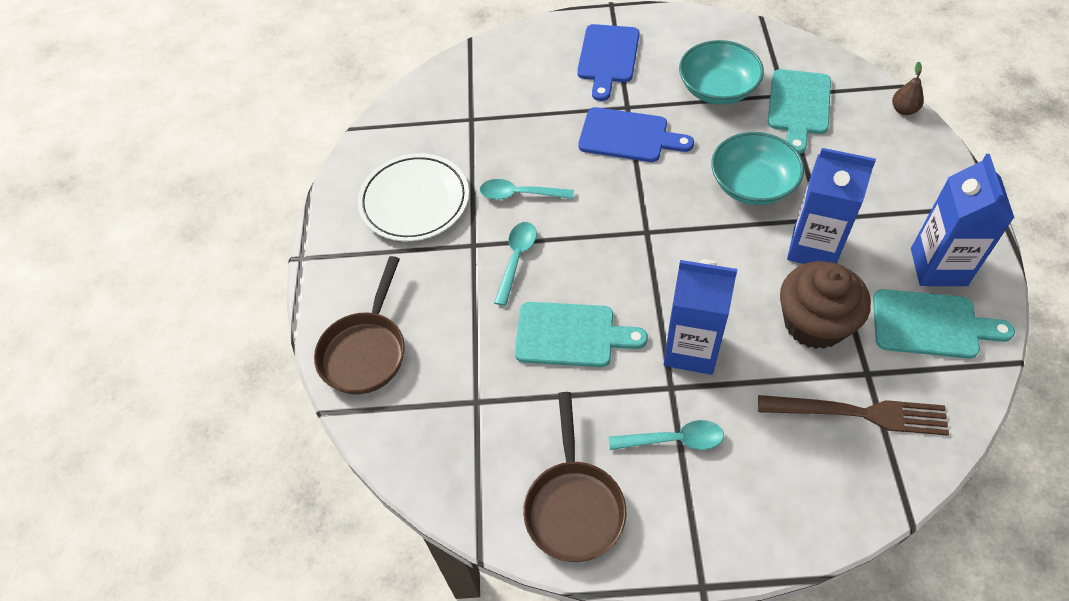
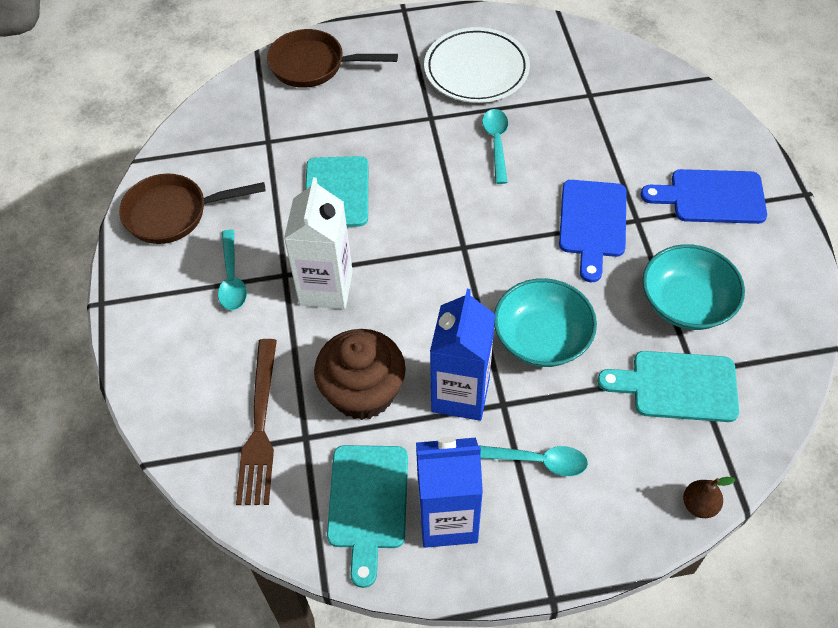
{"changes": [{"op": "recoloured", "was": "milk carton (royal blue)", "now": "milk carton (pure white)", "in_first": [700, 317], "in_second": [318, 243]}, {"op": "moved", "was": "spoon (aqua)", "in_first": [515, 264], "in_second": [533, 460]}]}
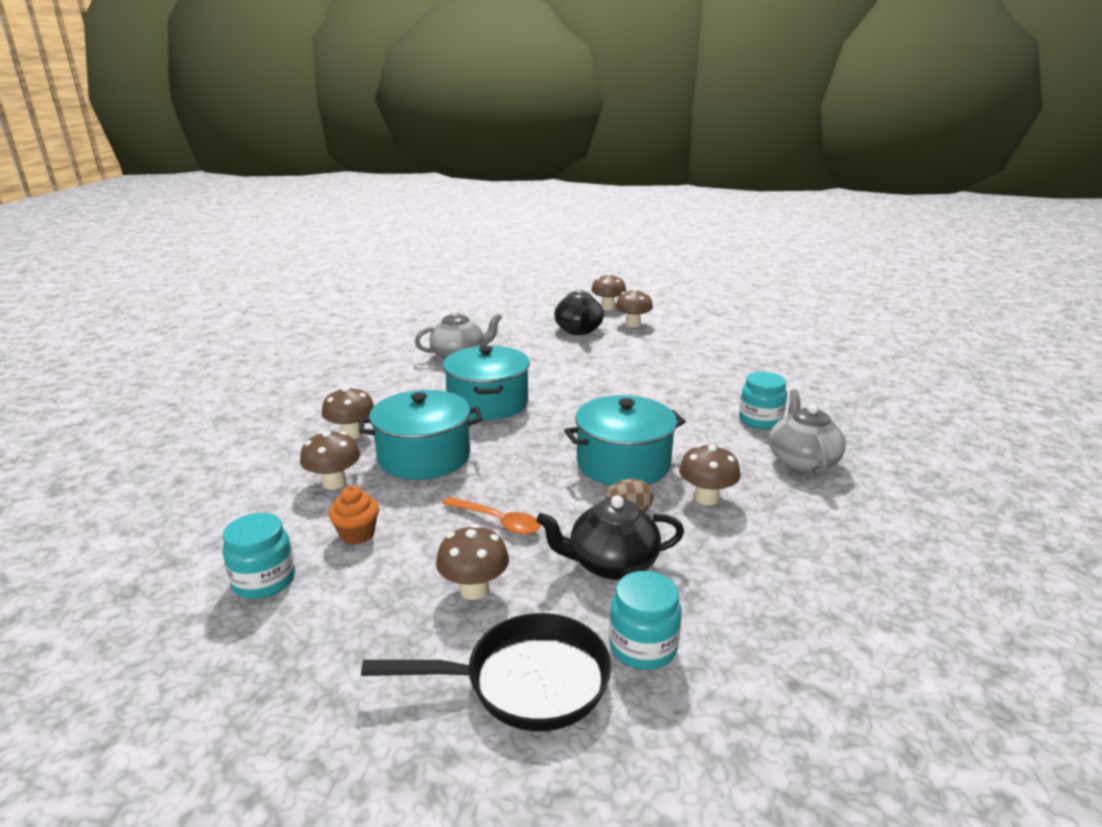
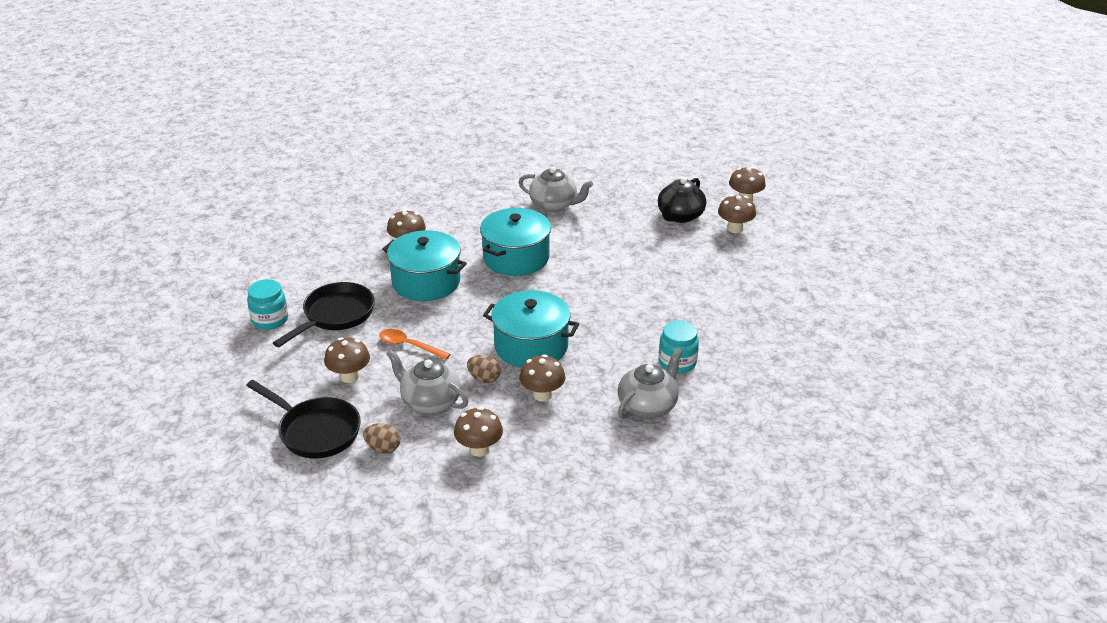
{"changes": [{"op": "replaced", "was": "muffin (bright orange)", "now": "pan (jet-black)", "in_first": [354, 515], "in_second": [324, 314]}, {"op": "replaced", "was": "preserve jar (aqua)", "now": "toy egg (brown)", "in_first": [645, 620], "in_second": [381, 438]}, {"op": "turned", "was": "spoon (bright orange)", "in_first": [491, 516], "in_second": [415, 344], "clockwise": 135}, {"op": "recoloured", "was": "china teapot (jet-black)", "now": "china teapot (ash-grey)", "in_first": [610, 537], "in_second": [427, 382]}, {"op": "moved", "was": "mushroom (brown)", "in_first": [330, 460], "in_second": [478, 432]}]}
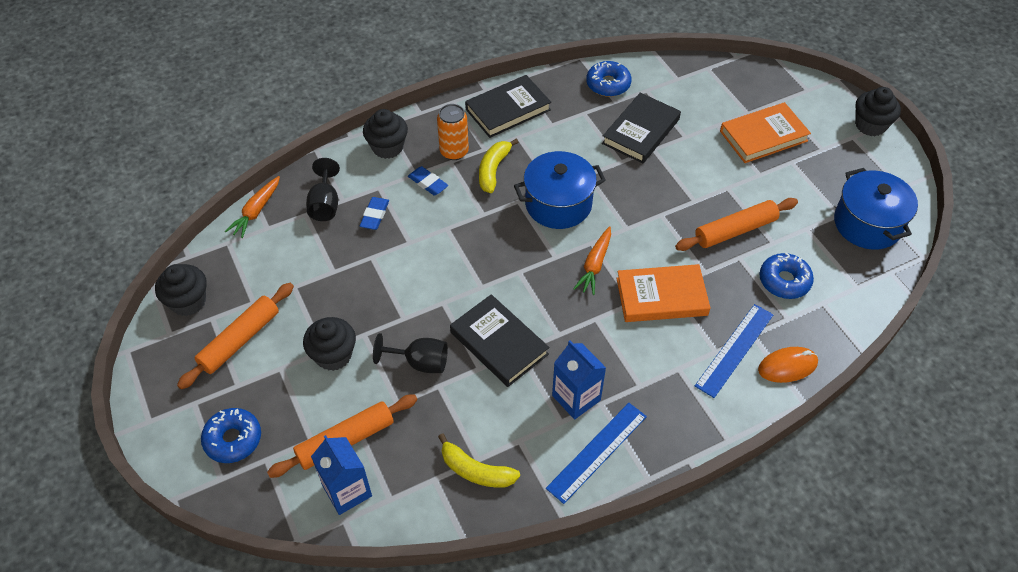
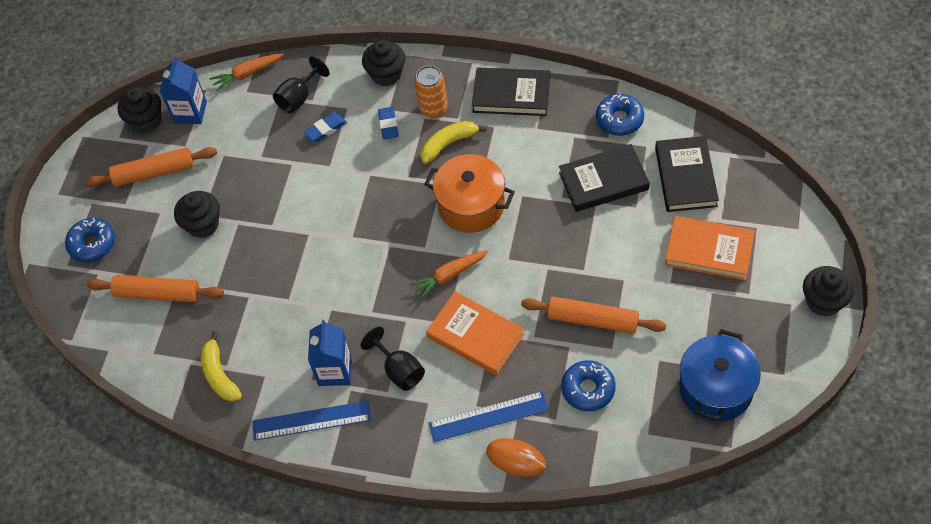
{"changes": [{"op": "moved", "was": "milk carton (royal blue)", "in_first": [341, 475], "in_second": [183, 90]}, {"op": "moved", "was": "goblet (jet-black)", "in_first": [410, 353], "in_second": [393, 359]}, {"op": "recoloured", "was": "pot (royal blue)", "now": "pot (bright orange)", "in_first": [560, 190], "in_second": [469, 193]}, {"op": "moved", "was": "hardback (jet-black)", "in_first": [499, 340], "in_second": [687, 174]}]}
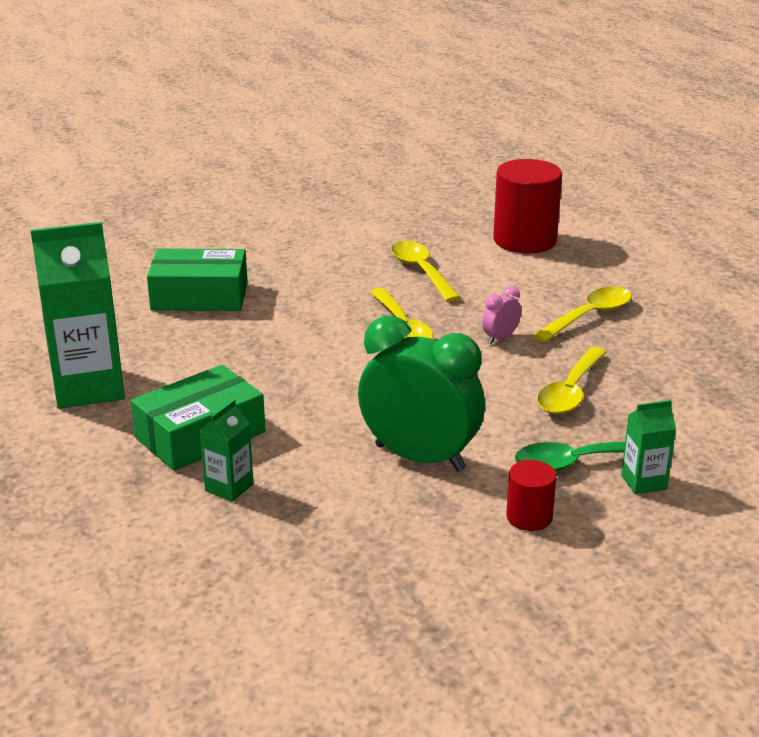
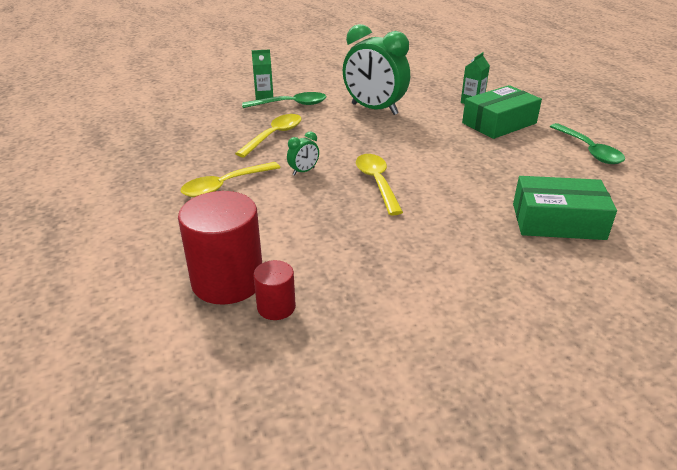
{"changes": [{"op": "moved", "was": "cylinder (crimson)", "in_first": [531, 495], "in_second": [274, 290]}, {"op": "recoloured", "was": "alarm clock (pink)", "now": "alarm clock (green)", "in_first": [501, 315], "in_second": [303, 153]}, {"op": "replaced", "was": "milk carton (green)", "now": "spoon (green)", "in_first": [78, 315], "in_second": [587, 143]}, {"op": "removed", "was": "spoon (yellow)", "in_first": [426, 271]}]}
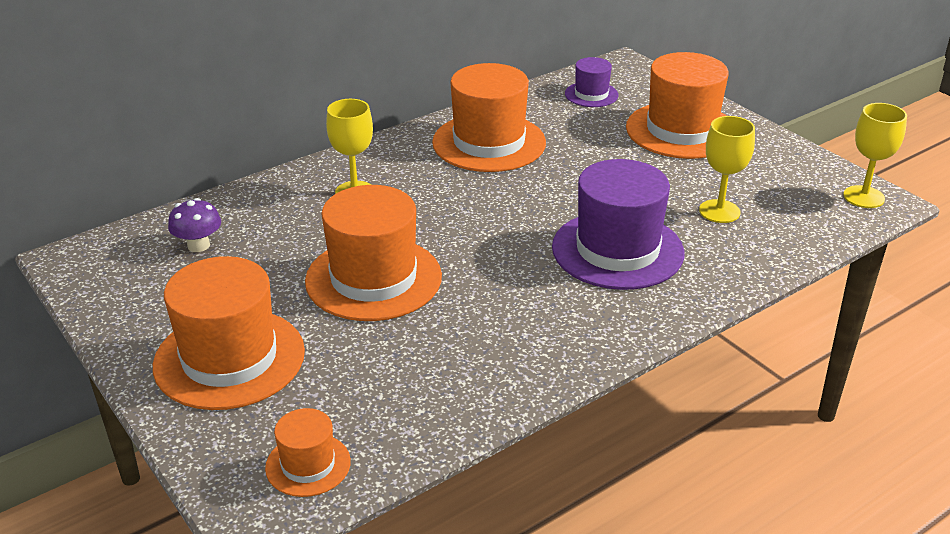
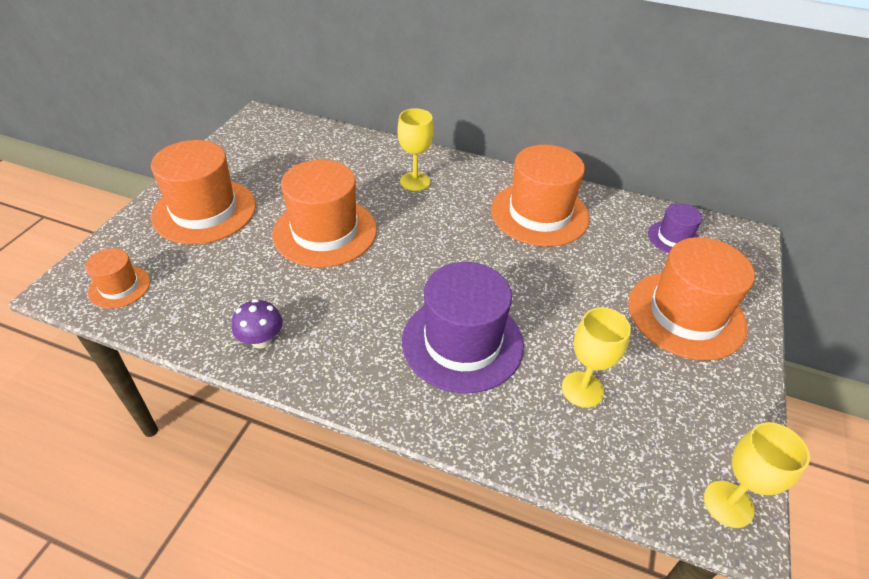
{"changes": [{"op": "moved", "was": "mushroom (violet)", "in_first": [194, 225], "in_second": [257, 324]}]}
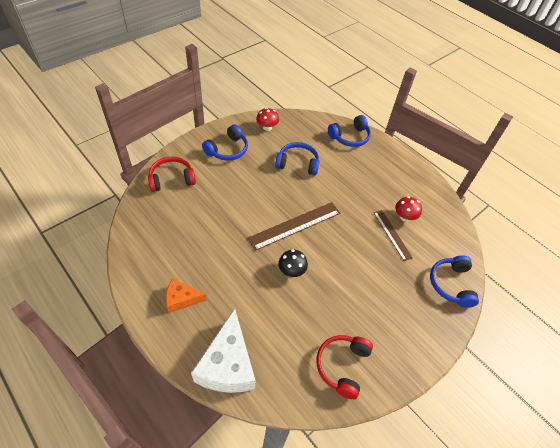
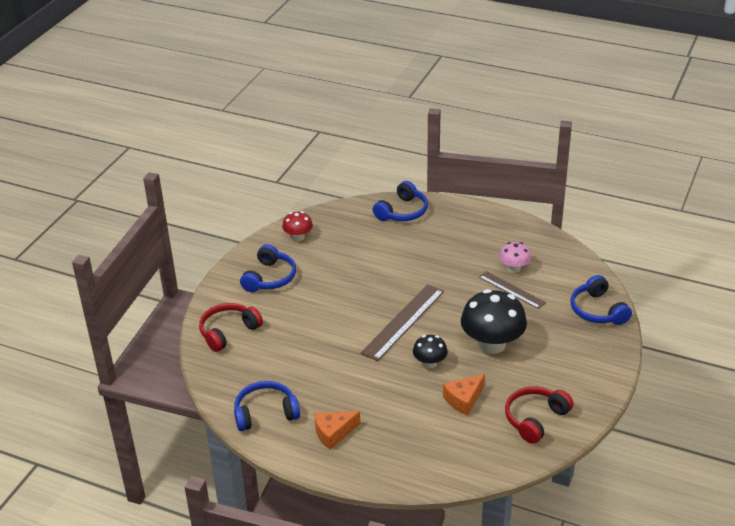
{"changes": [{"op": "moved", "was": "headset (royal blue)", "in_first": [297, 158], "in_second": [267, 406]}, {"op": "added", "now": "cheese wedge (bright orange)", "in_second": [464, 394]}, {"op": "added", "now": "mushroom (jet-black)", "in_second": [494, 321]}, {"op": "recoloured", "was": "mushroom (crimson)", "now": "mushroom (pink)", "in_first": [408, 208], "in_second": [515, 257]}, {"op": "turned", "was": "headset (crimson)", "in_first": [344, 367], "in_second": [539, 415], "clockwise": 45}, {"op": "removed", "was": "cheese wedge (pure white)", "in_first": [223, 351]}]}
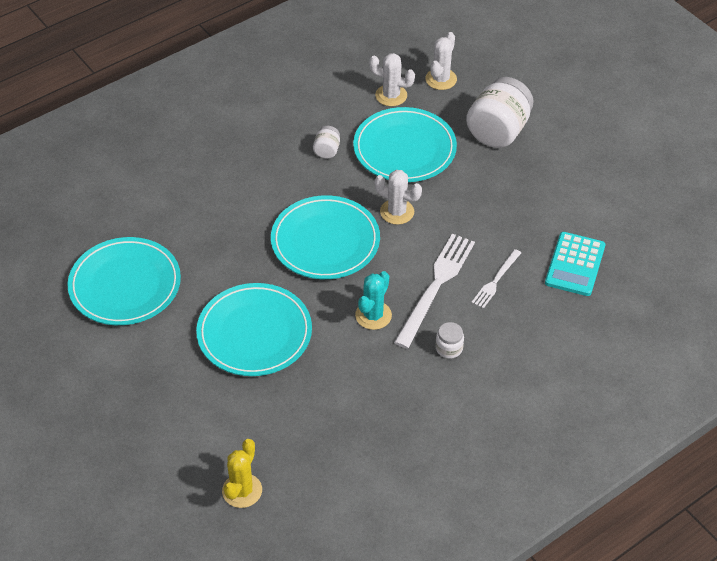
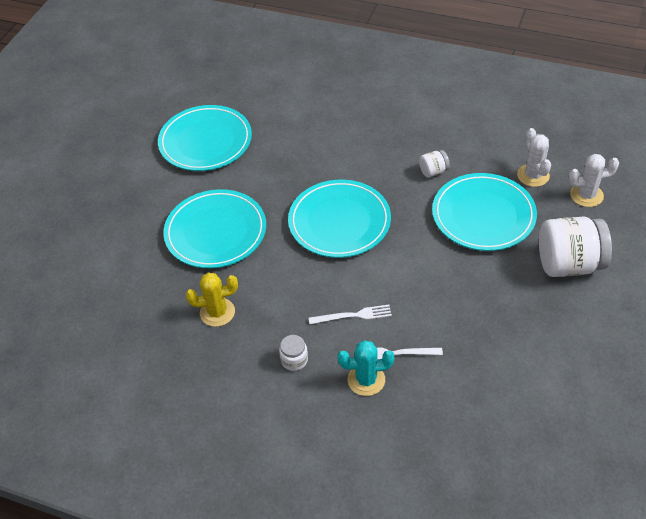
{"changes": [{"op": "moved", "was": "prickly plant (yellow)", "in_first": [242, 473], "in_second": [212, 300]}, {"op": "resized", "was": "dinner fork (pure white)", "in_first": [434, 291], "in_second": [350, 314], "ratio": 0.54}, {"op": "moved", "was": "prickly plant (aqua)", "in_first": [373, 300], "in_second": [366, 368]}, {"op": "removed", "was": "prickly plant (pure white)", "in_first": [398, 197]}, {"op": "removed", "was": "pocket calculator (aqua)", "in_first": [575, 264]}]}
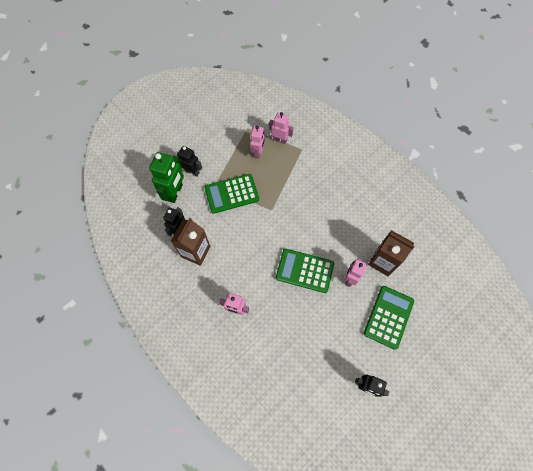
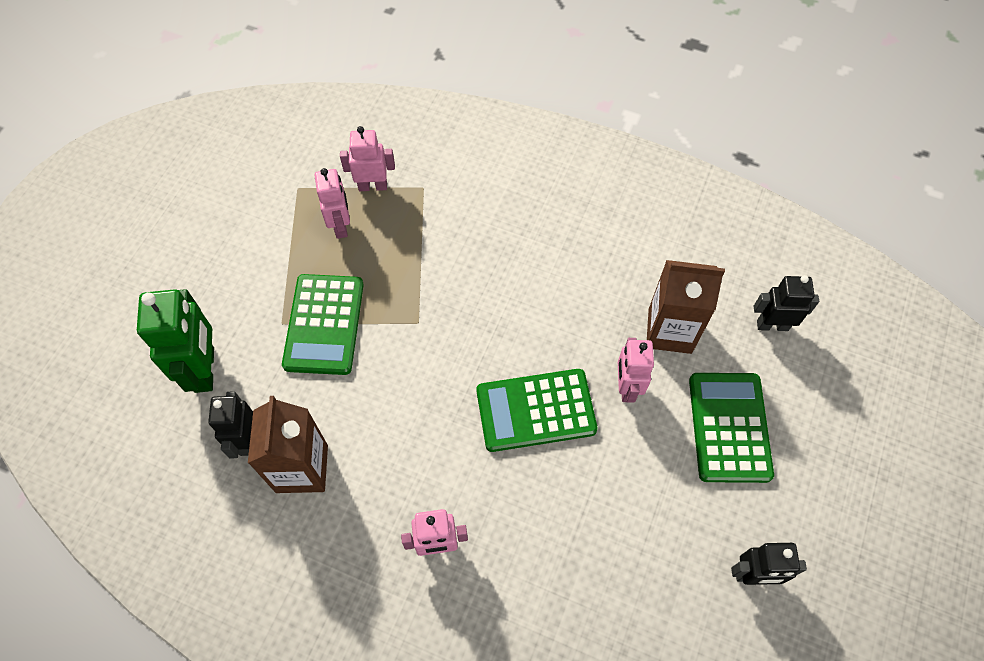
{"changes": [{"op": "turned", "was": "pocket calculator (green)", "in_first": [231, 194], "in_second": [323, 324], "clockwise": -45}, {"op": "moved", "was": "toy robot (jet-black)", "in_first": [189, 161], "in_second": [786, 303]}]}
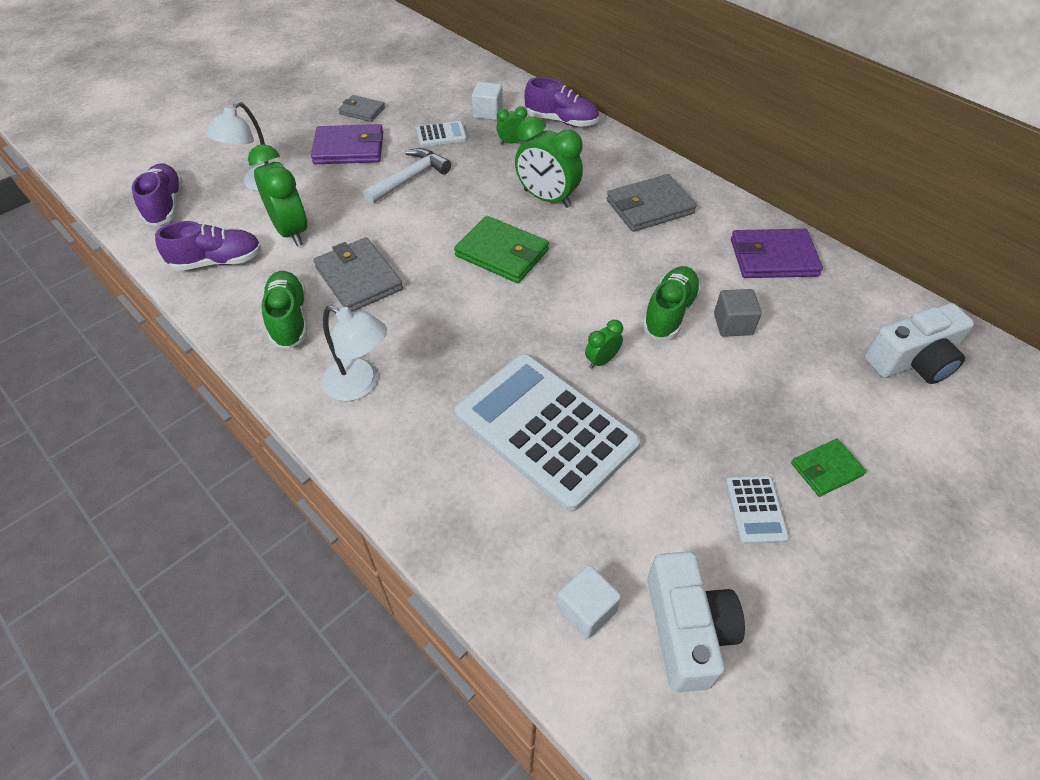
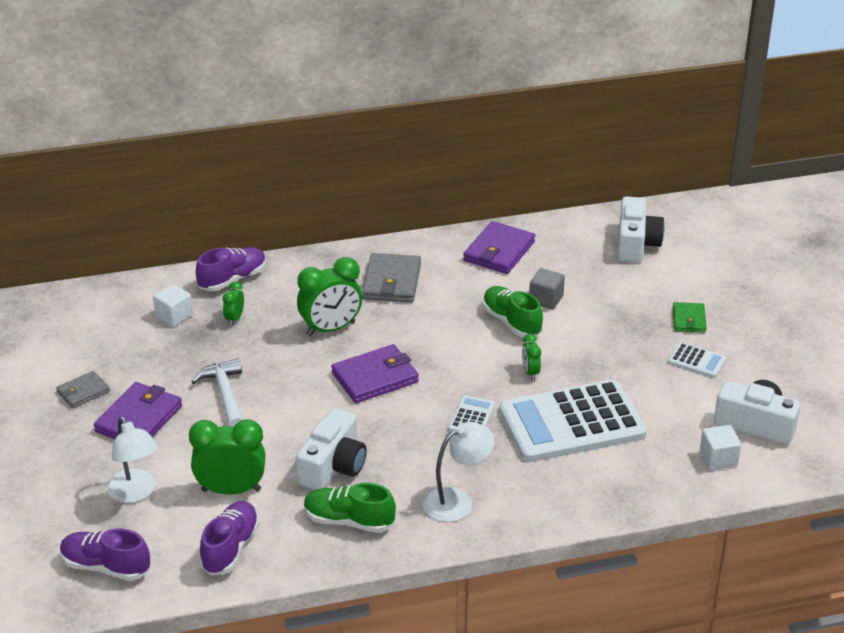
{"changes": [{"op": "replaced", "was": "card wallet (ash-grey)", "now": "compact camera (pure white)", "in_first": [358, 274], "in_second": [331, 449]}, {"op": "recoloured", "was": "card wallet (green)", "now": "card wallet (violet)", "in_first": [501, 249], "in_second": [375, 373]}, {"op": "moved", "was": "pocket calculator (pure white)", "in_first": [441, 134], "in_second": [472, 413]}]}
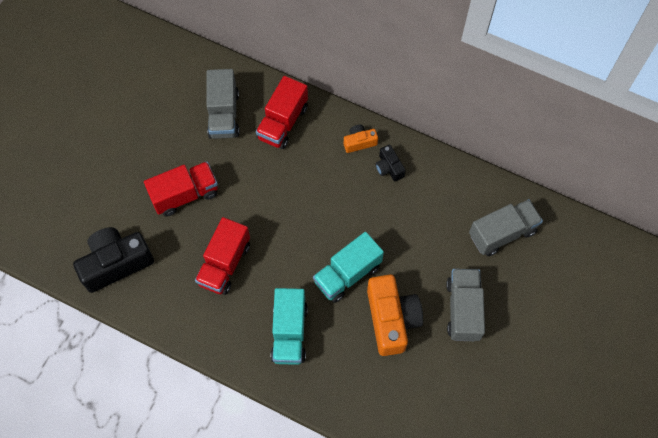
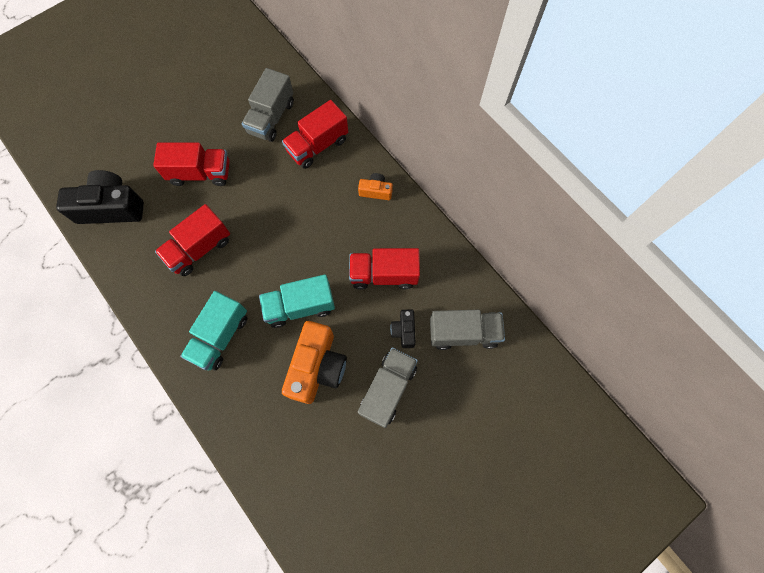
{"changes": [{"op": "added", "now": "toy truck (crimson)", "in_second": [384, 269]}, {"op": "moved", "was": "compact camera (jet-black)", "in_first": [391, 162], "in_second": [403, 328]}]}
